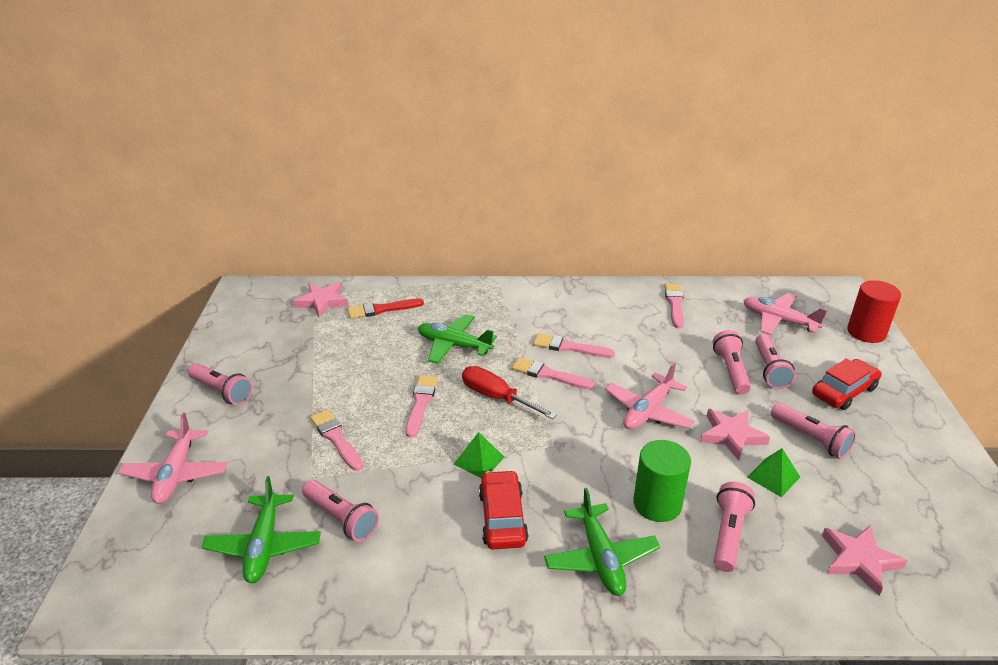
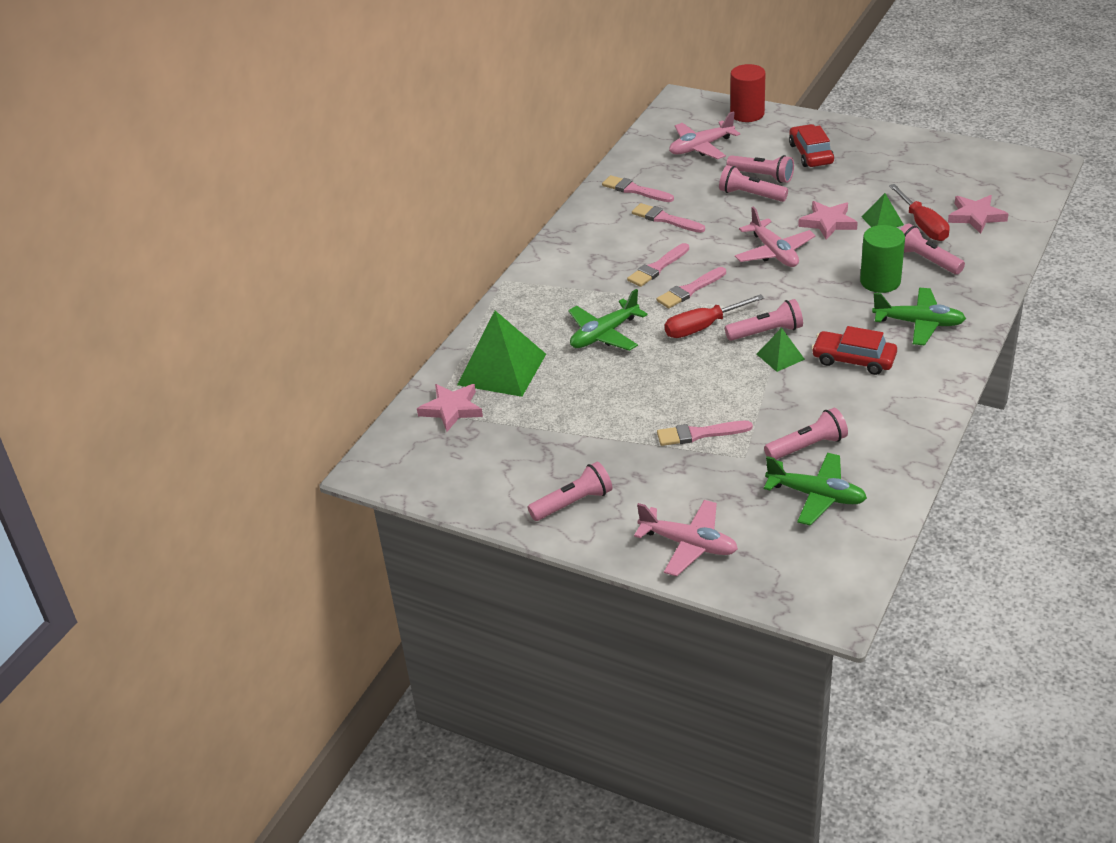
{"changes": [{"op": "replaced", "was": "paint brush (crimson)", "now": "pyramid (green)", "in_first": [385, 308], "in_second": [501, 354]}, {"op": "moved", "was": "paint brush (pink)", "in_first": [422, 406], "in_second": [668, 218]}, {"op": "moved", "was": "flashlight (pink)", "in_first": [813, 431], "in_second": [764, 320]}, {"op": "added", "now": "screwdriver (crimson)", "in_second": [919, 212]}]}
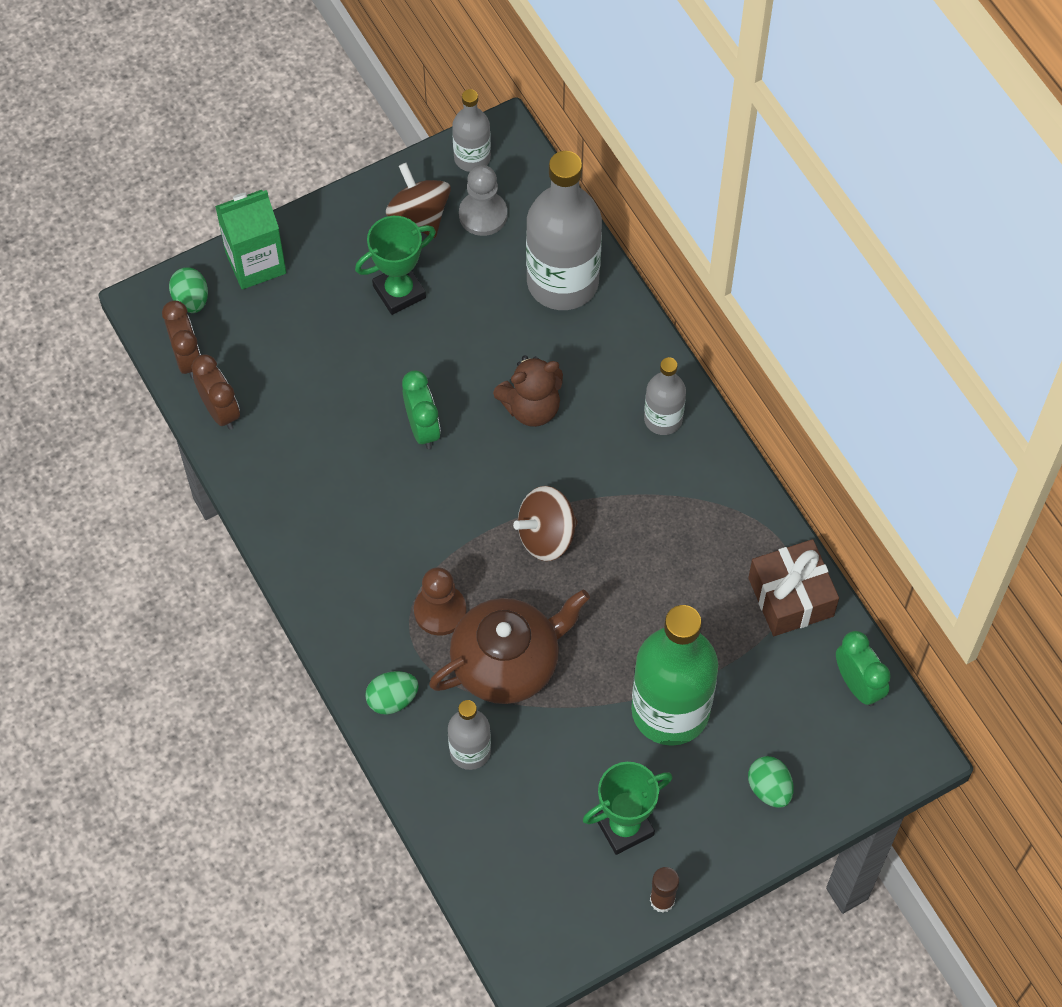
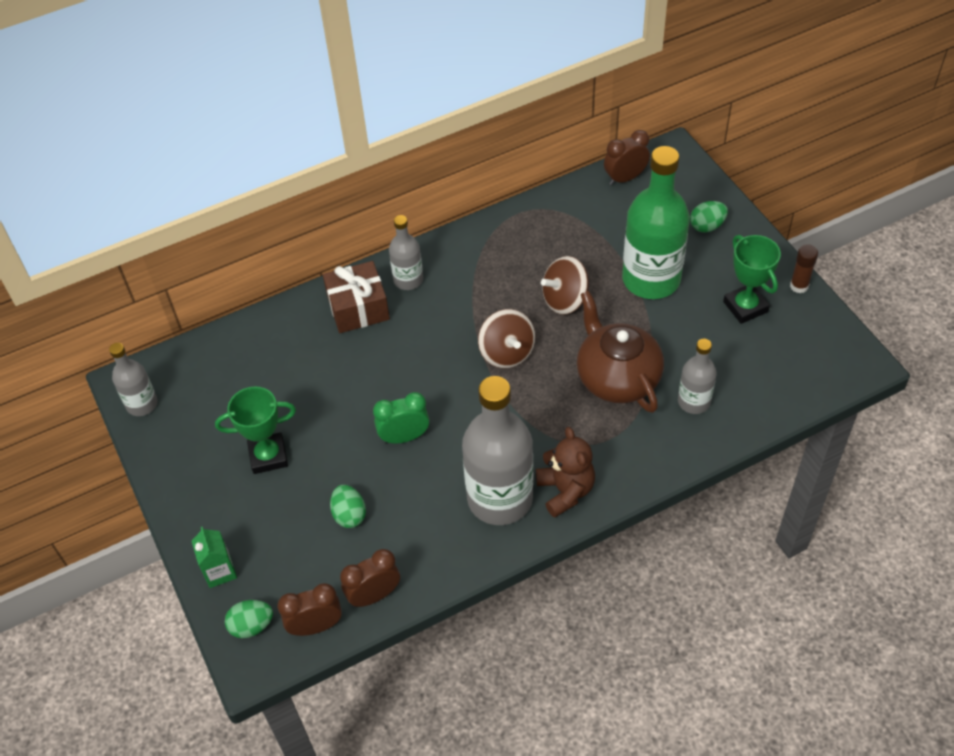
{"changes": [{"op": "resized", "was": "milk carton (green)", "in_first": [250, 239], "in_second": [214, 557], "ratio": 0.63}, {"op": "turned", "was": "trophy (green)", "in_first": [395, 265], "in_second": [255, 430], "clockwise": -75}, {"op": "moved", "was": "present (brown)", "in_first": [793, 587], "in_second": [356, 297]}, {"op": "moved", "was": "toy egg (green)", "in_first": [392, 693], "in_second": [348, 506]}, {"op": "moved", "was": "drink bottle (ash-grey)", "in_first": [564, 230], "in_second": [497, 450]}, {"op": "moved", "was": "teddy (brown)", "in_first": [528, 391], "in_second": [565, 472]}, {"op": "moved", "was": "toy top (brown)", "in_first": [418, 200], "in_second": [565, 285]}, {"op": "recoloured", "was": "alarm clock (green)", "now": "alarm clock (brown)", "in_first": [863, 668], "in_second": [627, 157]}, {"op": "removed", "was": "game pawn (brown)", "in_first": [440, 601]}, {"op": "removed", "was": "game pawn (ash-grey)", "in_first": [483, 200]}]}
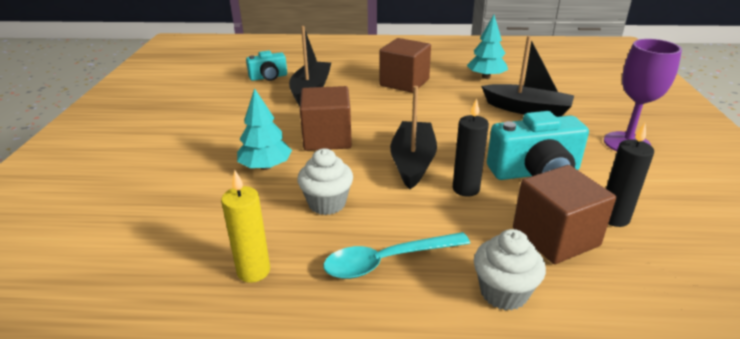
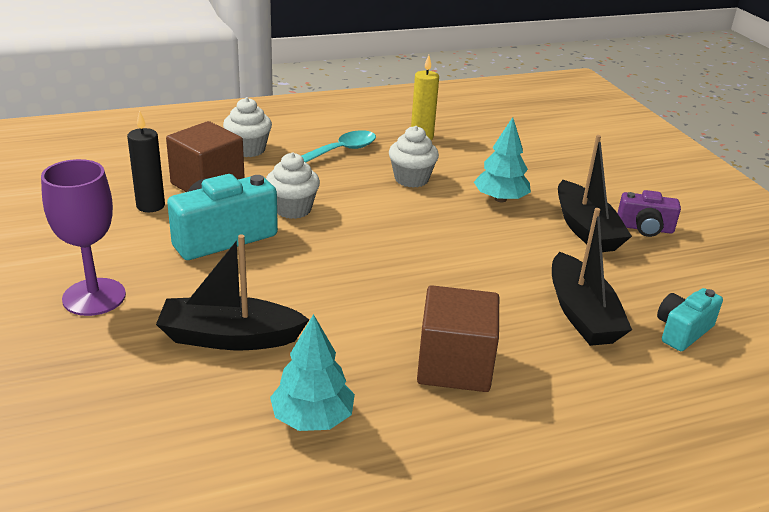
{"changes": [{"op": "replaced", "was": "wax candle (jet-black)", "now": "muffin (pure white)", "in_first": [471, 147], "in_second": [293, 185]}, {"op": "moved", "was": "sailboat (jet-black)", "in_first": [413, 137], "in_second": [595, 193]}, {"op": "added", "now": "compact camera (violet)", "in_second": [649, 213]}, {"op": "removed", "was": "solid cube (brown)", "in_first": [326, 118]}]}
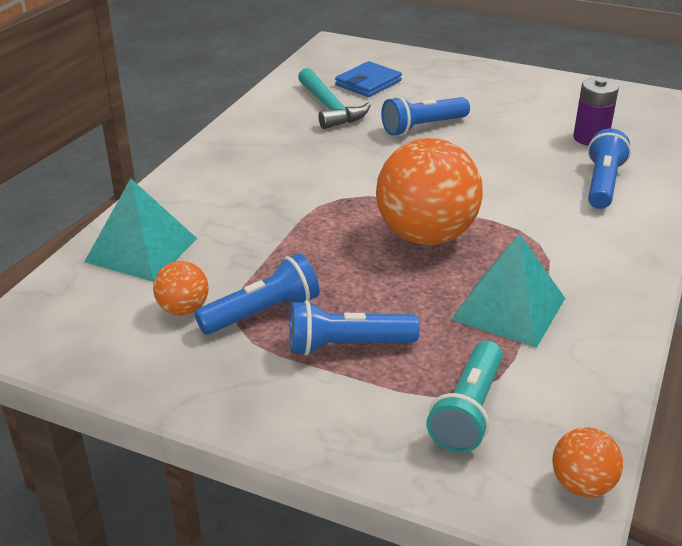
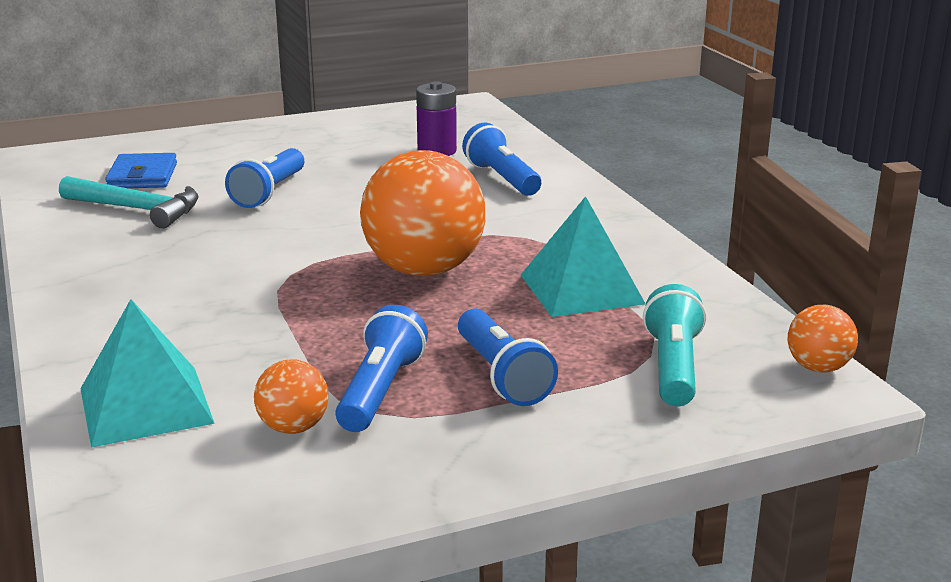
{"changes": [{"op": "turned", "was": "flashlight (royal blue)", "in_first": [355, 328], "in_second": [508, 357], "clockwise": -60}, {"op": "turned", "was": "flashlight (aqua)", "in_first": [464, 397], "in_second": [674, 345], "clockwise": -150}]}
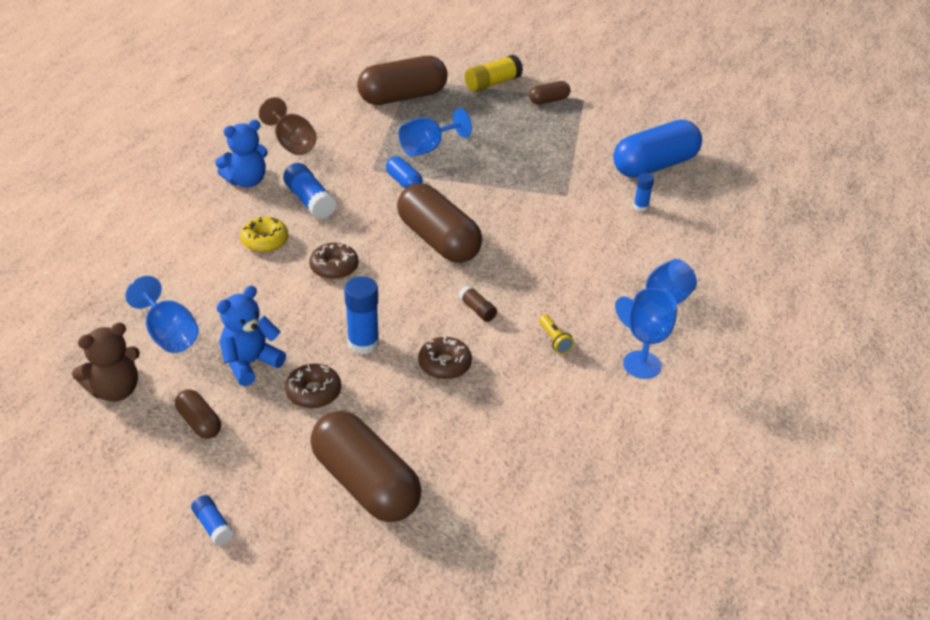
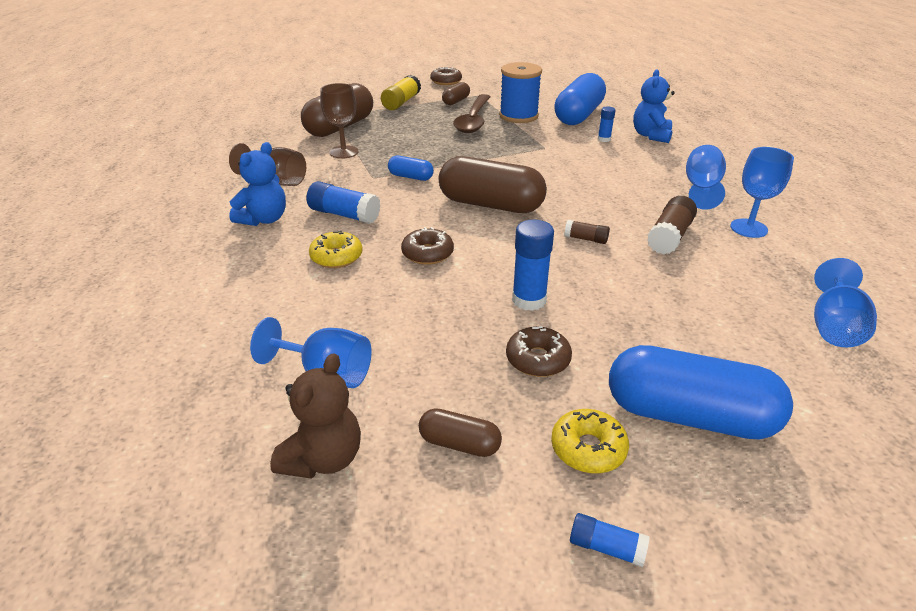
{"changes": [{"op": "added", "now": "goblet (brown)", "in_second": [339, 121]}, {"op": "moved", "was": "donut (brown)", "in_first": [445, 357], "in_second": [446, 76]}, {"op": "added", "now": "spoon (brown)", "in_second": [471, 113]}, {"op": "added", "now": "reel of thread (royal blue)", "in_second": [520, 92]}, {"op": "added", "now": "donut (yellow)", "in_second": [590, 441]}, {"op": "recoloured", "was": "pill (brown)", "now": "pill (royal blue)", "in_first": [366, 466], "in_second": [701, 392]}, {"op": "moved", "was": "teddy (royal blue)", "in_first": [251, 336], "in_second": [654, 106]}, {"op": "replaced", "was": "flashlight (yellow)", "now": "stick of glue (brown)", "in_first": [556, 334], "in_second": [672, 225]}, {"op": "moved", "was": "goblet (royal blue)", "in_first": [435, 132], "in_second": [845, 302]}]}
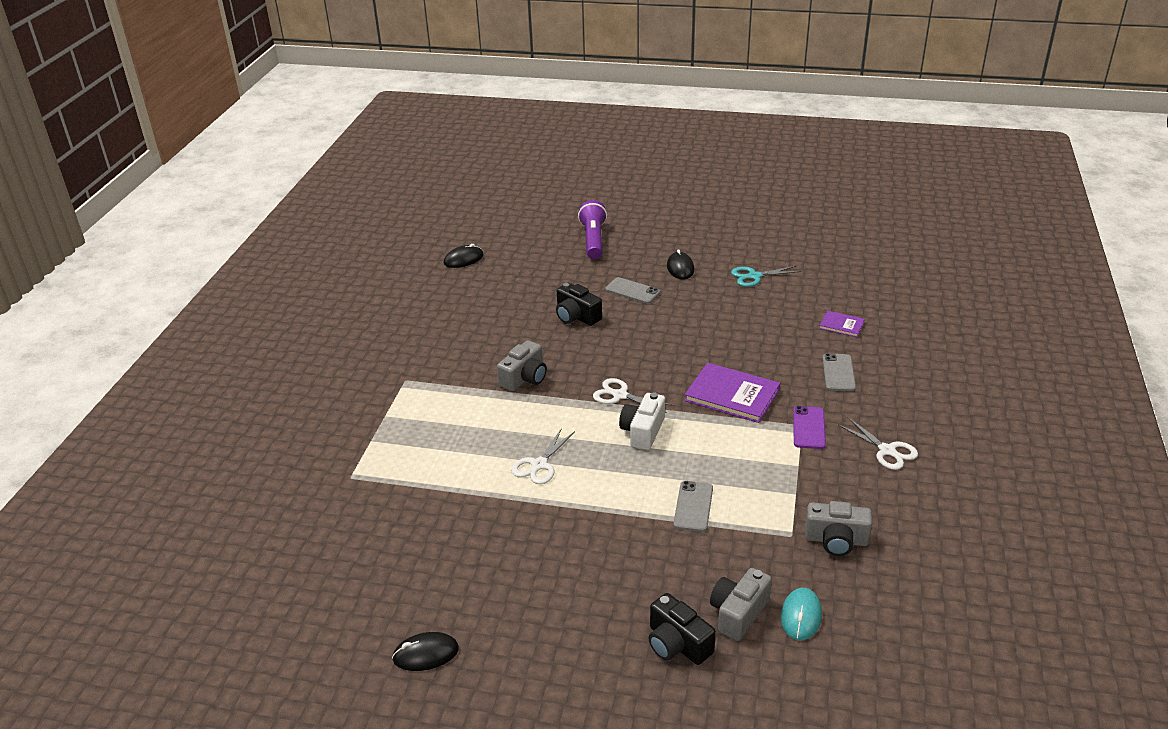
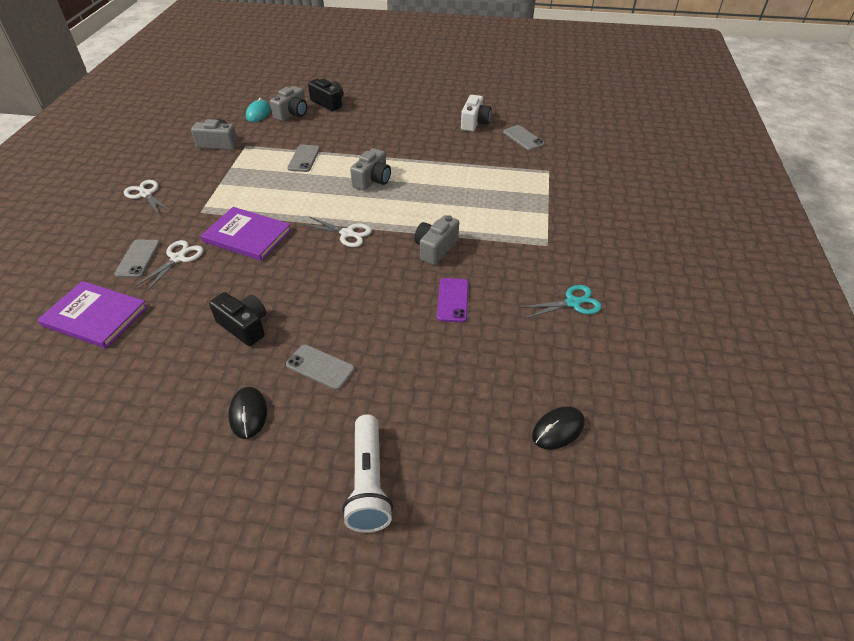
{"changes": [{"op": "resized", "was": "hardback (violet)", "in_first": [842, 324], "in_second": [92, 314], "ratio": 1.91}, {"op": "moved", "was": "scissors (pure white)", "in_first": [543, 456], "in_second": [169, 265]}, {"op": "moved", "was": "compact camera (jet-black)", "in_first": [579, 304], "in_second": [237, 319]}, {"op": "recoloured", "was": "flashlight (violet)", "now": "flashlight (pure white)", "in_first": [592, 229], "in_second": [367, 473]}, {"op": "added", "now": "compact camera (ash-grey)", "in_second": [370, 169]}, {"op": "moved", "was": "phone (violet)", "in_first": [809, 427], "in_second": [452, 300]}, {"op": "moved", "was": "compact camera (pure white)", "in_first": [642, 421], "in_second": [476, 113]}, {"op": "added", "now": "phone (ash-grey)", "in_second": [524, 138]}, {"op": "moved", "was": "scissors (aqua)", "in_first": [766, 276], "in_second": [561, 302]}, {"op": "removed", "was": "PC mouse (jet-black)", "in_first": [425, 651]}]}
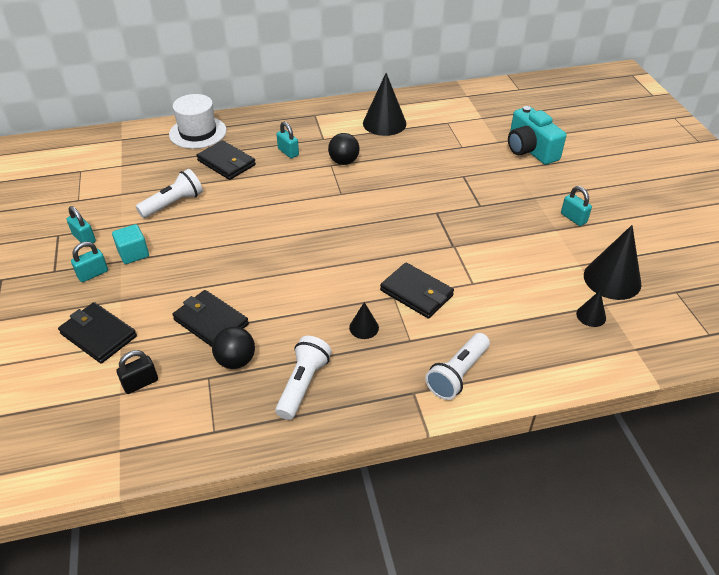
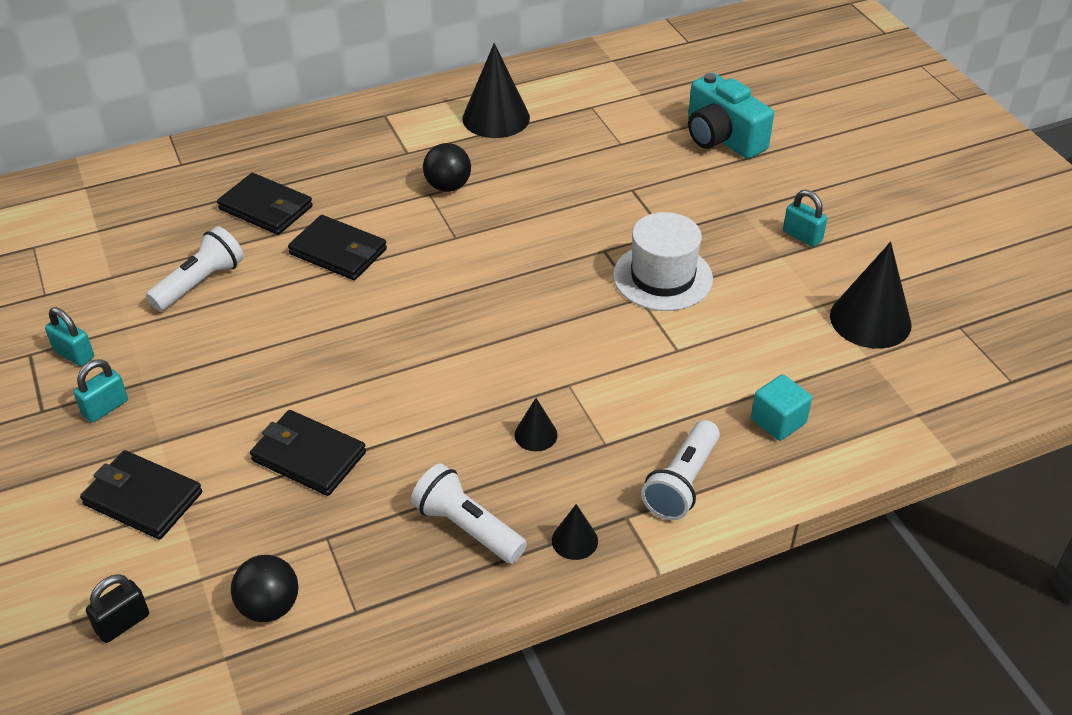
{"changes": [{"op": "moved", "was": "small lock (jet-black)", "in_first": [137, 372], "in_second": [117, 608]}, {"op": "moved", "was": "sphere (jet-black)", "in_first": [233, 348], "in_second": [265, 588]}, {"op": "moved", "was": "card wallet (jet-black)", "in_first": [417, 291], "in_second": [337, 247]}, {"op": "turned", "was": "flashlight (pure white)", "in_first": [303, 378], "in_second": [469, 514], "clockwise": -60}, {"op": "moved", "was": "cone (jet-black)", "in_first": [591, 308], "in_second": [575, 532]}, {"op": "moved", "was": "tall hat (pure white)", "in_first": [198, 121], "in_second": [663, 261]}, {"op": "moved", "was": "solid cube (aqua)", "in_first": [130, 244], "in_second": [781, 407]}, {"op": "removed", "was": "small lock (aqua)", "in_first": [287, 139]}]}
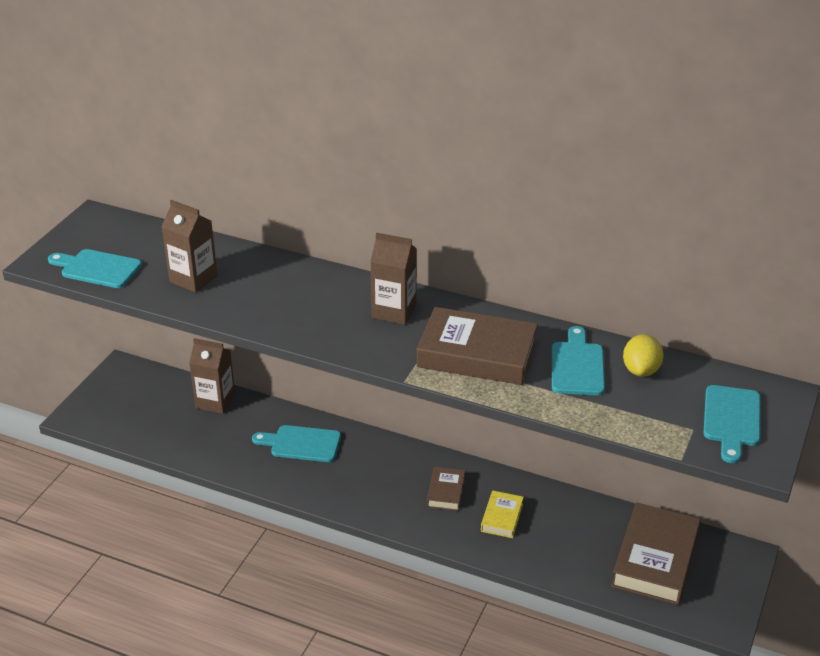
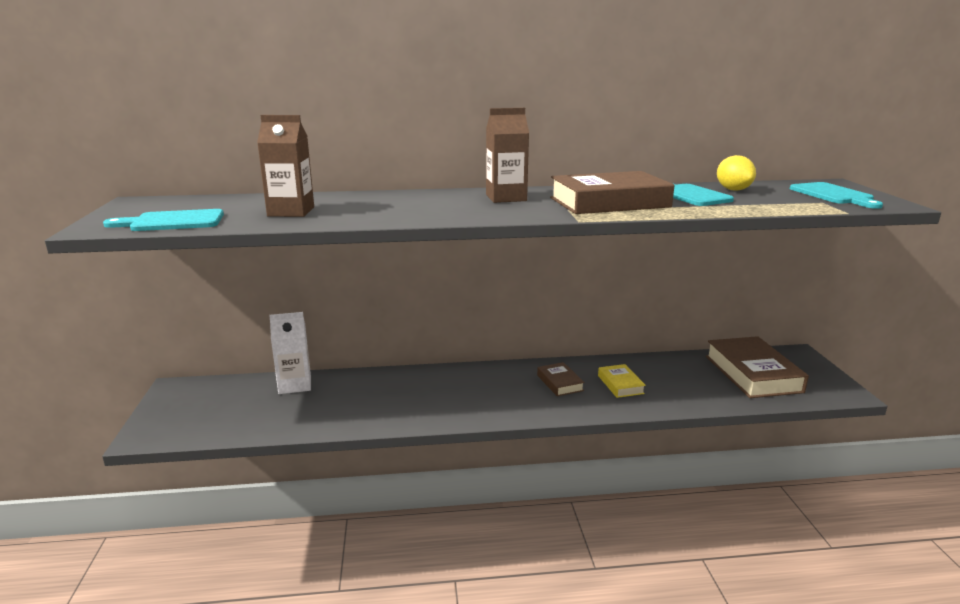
{"changes": [{"op": "recoloured", "was": "milk carton (brown)", "now": "milk carton (pure white)", "in_first": [212, 376], "in_second": [290, 353]}, {"op": "removed", "was": "cutting board (aqua)", "in_first": [296, 443]}]}
